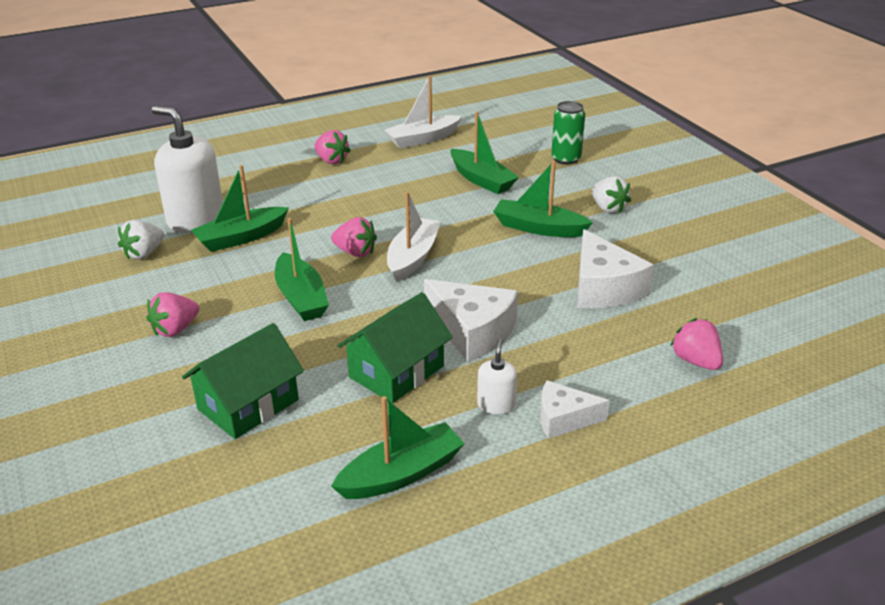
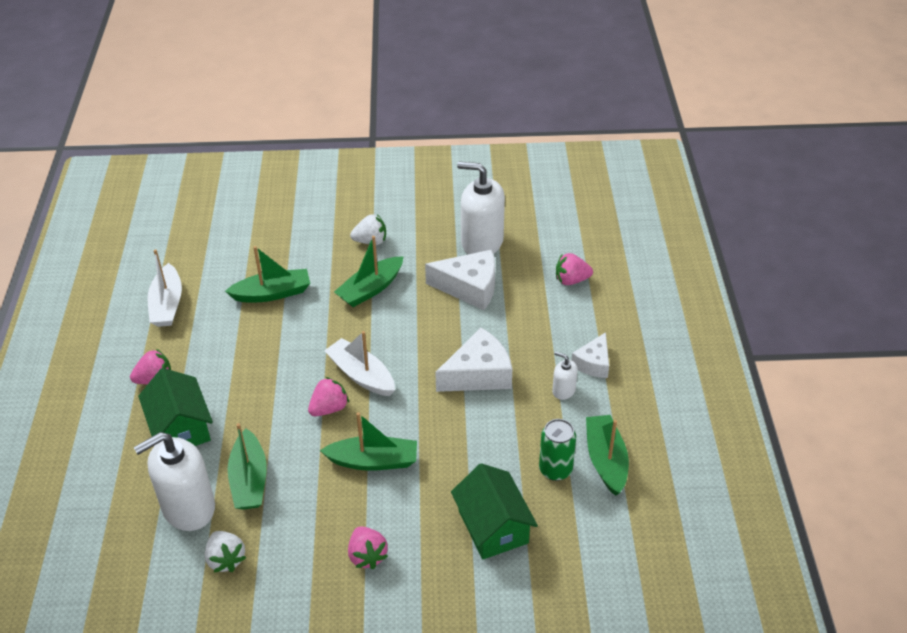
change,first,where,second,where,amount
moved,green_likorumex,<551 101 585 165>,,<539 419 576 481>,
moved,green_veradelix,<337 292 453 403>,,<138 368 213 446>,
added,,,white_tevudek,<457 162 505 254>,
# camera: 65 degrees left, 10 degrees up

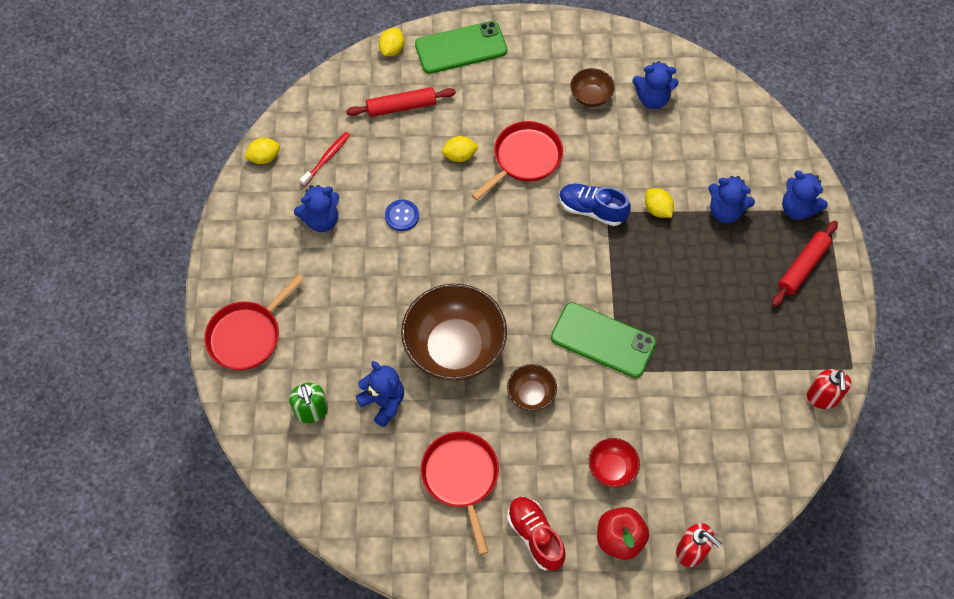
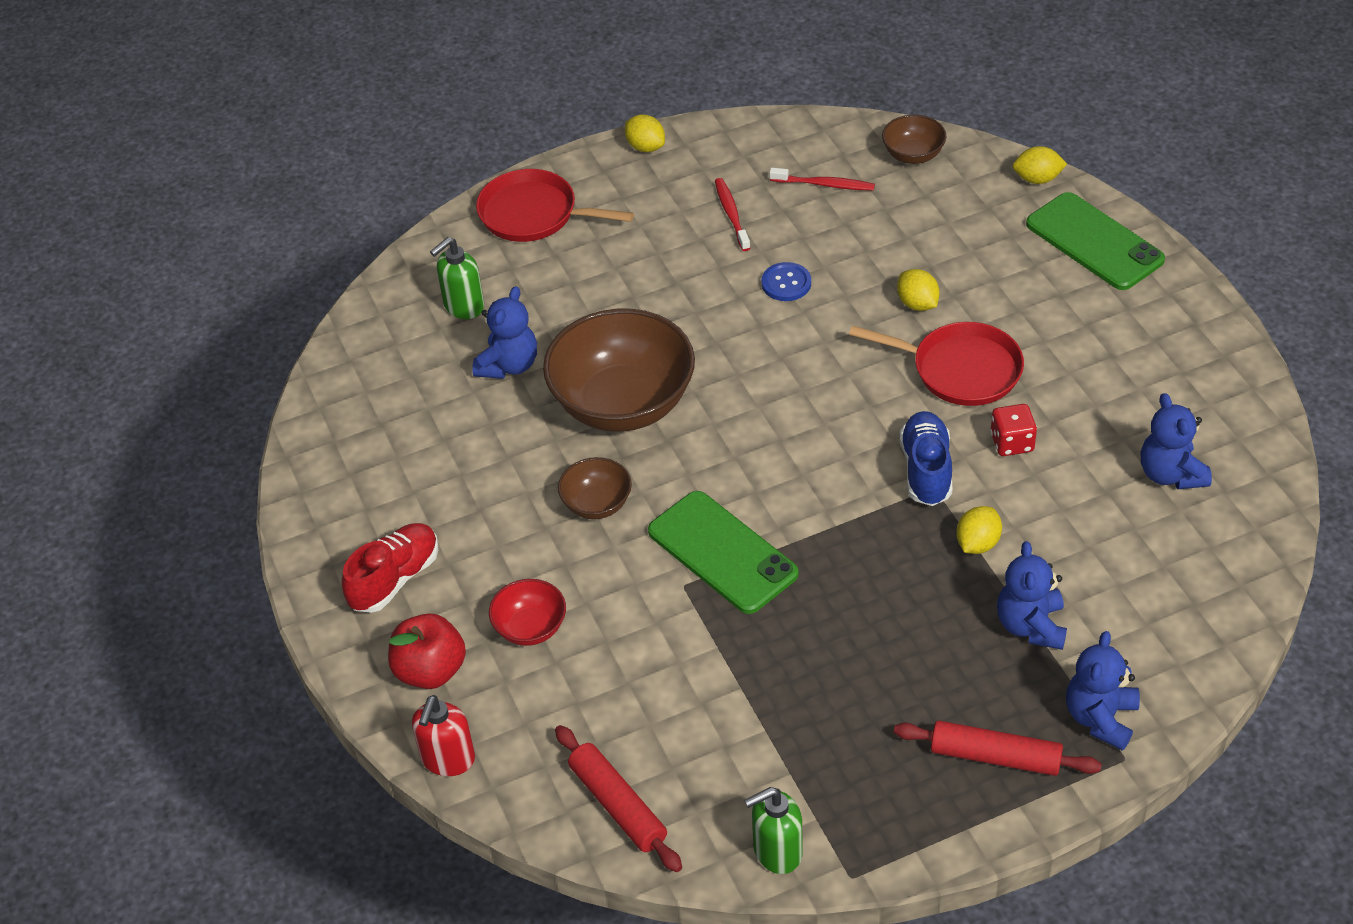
change,first,where,second,where,amount
moved,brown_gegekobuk,<570 68 615 107>,,<882 115 947 164>,
moved,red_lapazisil,<346 87 456 117>,,<555 725 682 872>,
moved,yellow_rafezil,<244 138 280 164>,,<625 114 665 152>,
replaced,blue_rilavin,<294 185 339 232>,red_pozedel,<715 178 750 251>,
turned,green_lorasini,<551 302 656 378>,,<648 491 799 614>,45 degrees counterclockwise
recoloured,red_tevudek,<807 369 851 409>,green_tevudek,<744 787 803 874>,
removed,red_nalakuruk,<421 432 499 555>,,,
added,,,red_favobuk,<990 404 1037 456>,
# camera: 70 degrees right, 15 degrees down

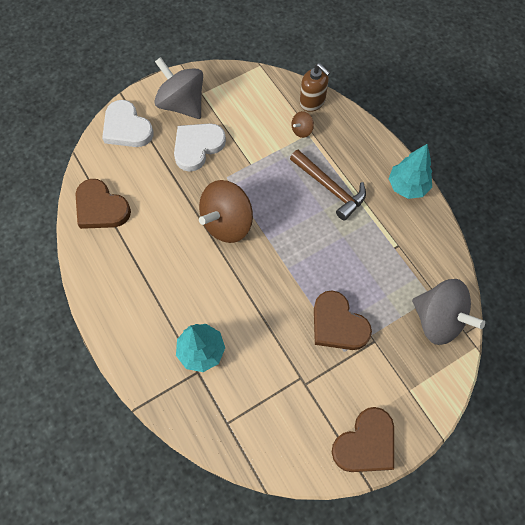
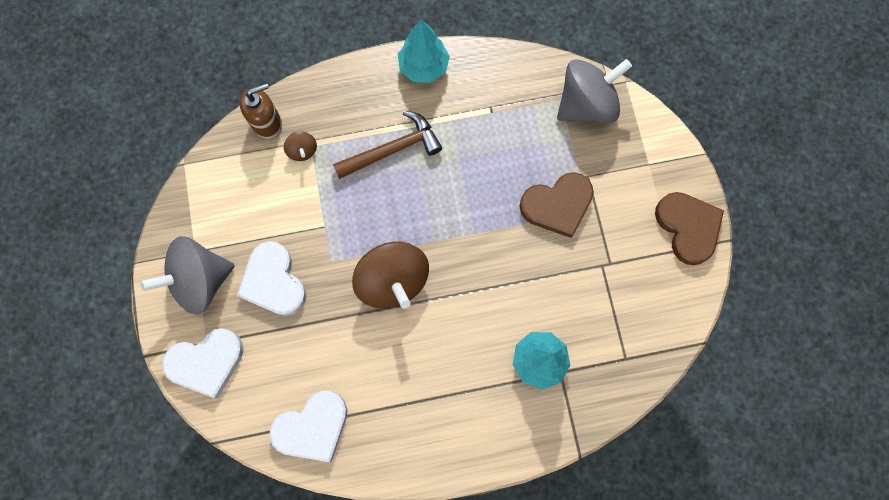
change,first,where,second,where,amount
recoloured,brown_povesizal,<75 179 131 229>,white_povesizal,<269 391 347 462>,
# camera: 70 degrees left, 10 degrees up

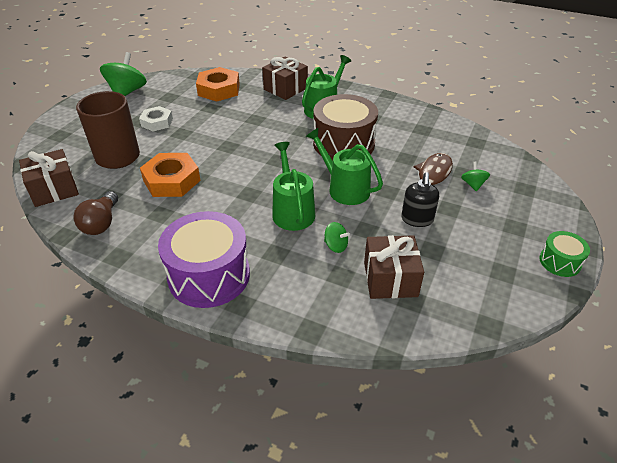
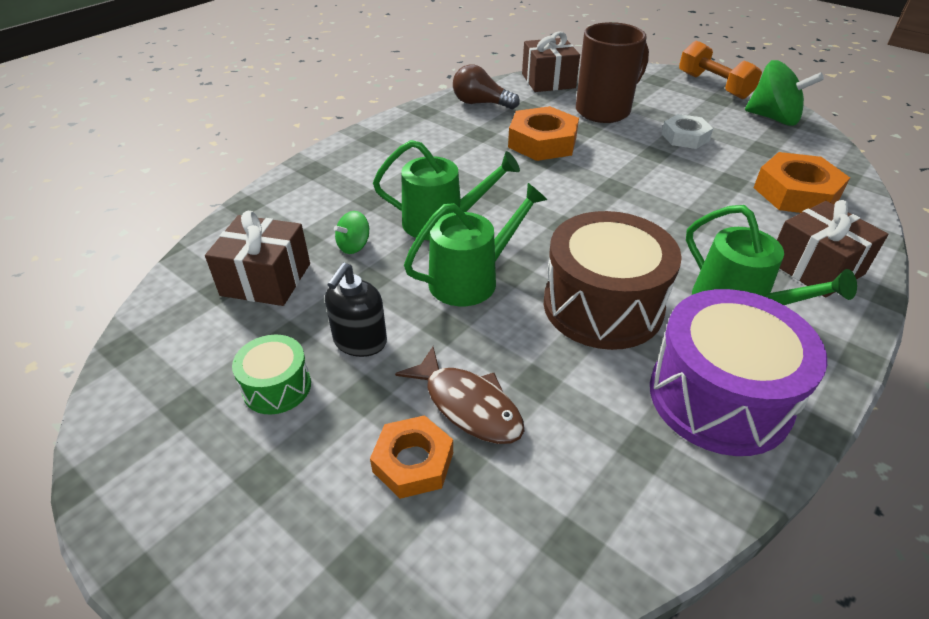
change,first,where,second,where,amount
replaced,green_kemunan,<461 162 490 191>,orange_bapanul,<370 415 453 499>,
turned,black_tevudek,<401 172 439 227>,,<325 263 387 357>,90 degrees counterclockwise
moved,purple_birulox,<158 211 250 308>,,<650 289 827 456>,
moved,green_birulox,<540 231 590 277>,,<232 335 311 414>,
added,,,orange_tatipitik,<679 40 762 99>,
# camera: 105 degrees right, 0 degrees up

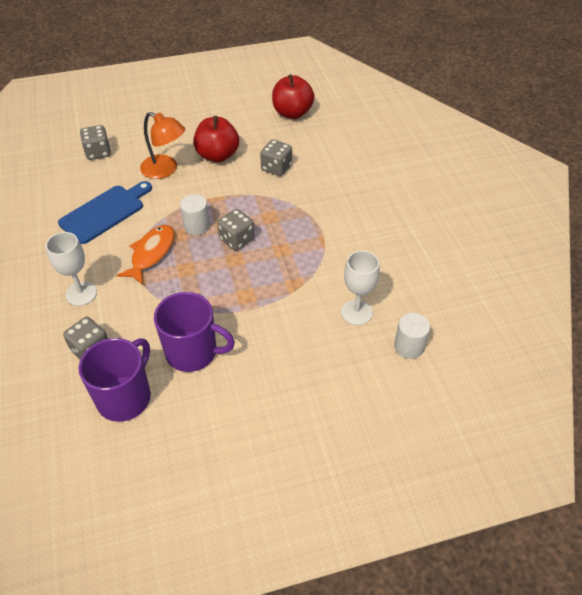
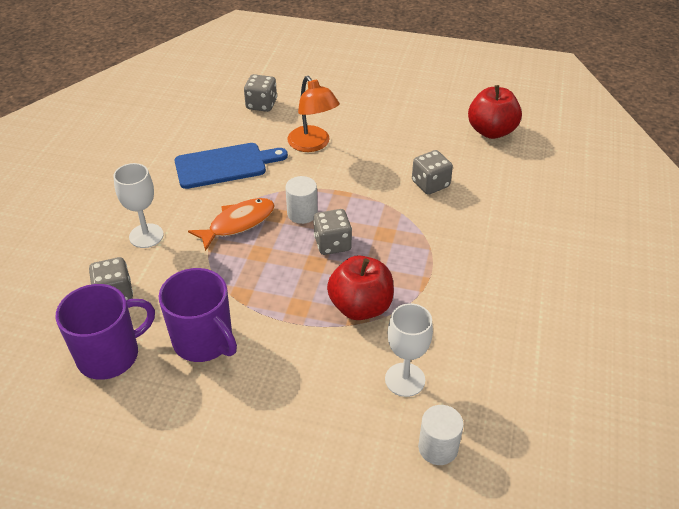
change,first,where,second,where,amount
moved,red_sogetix,<193 116 239 162>,,<327 255 394 320>,
# camera: 30 degrees right, 5 degrees down

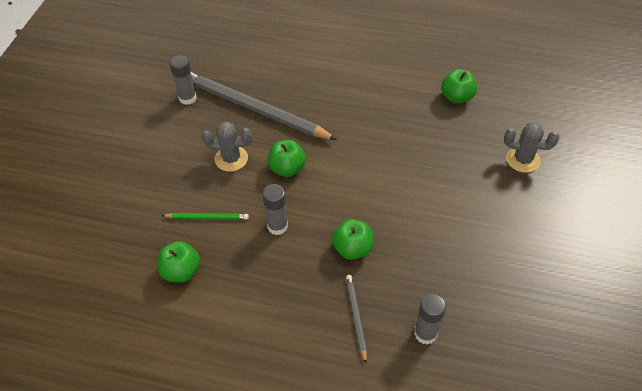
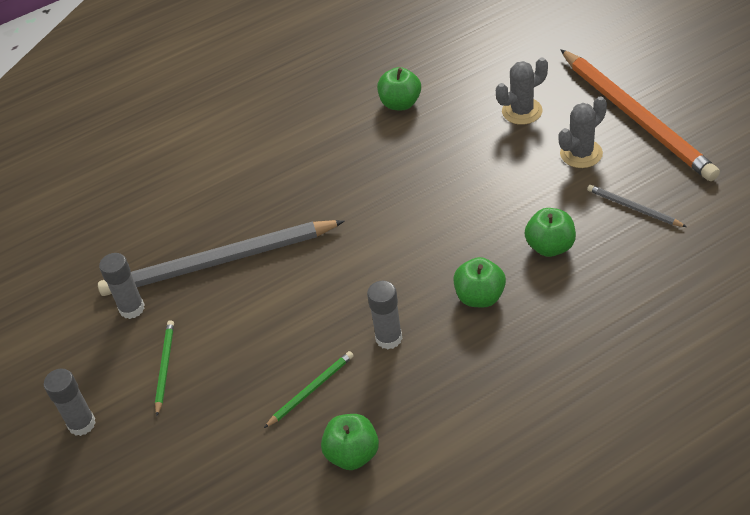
change,first,where,second,where,amount
moved,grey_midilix,<202 121 252 172>,,<559 96 607 168>,
moved,green_sogetix,<268 140 306 177>,,<525 208 576 257>,
moved,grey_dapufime,<346 275 367 363>,,<587 185 687 227>,
moved,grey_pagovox,<414 294 446 345>,,<44 368 96 436>,
added,,,orange_dapufime,<560 49 720 181>,
added,,,green_dapufime,<155 320 174 416>,
# camera: 40 degrees left, 5 degrees down

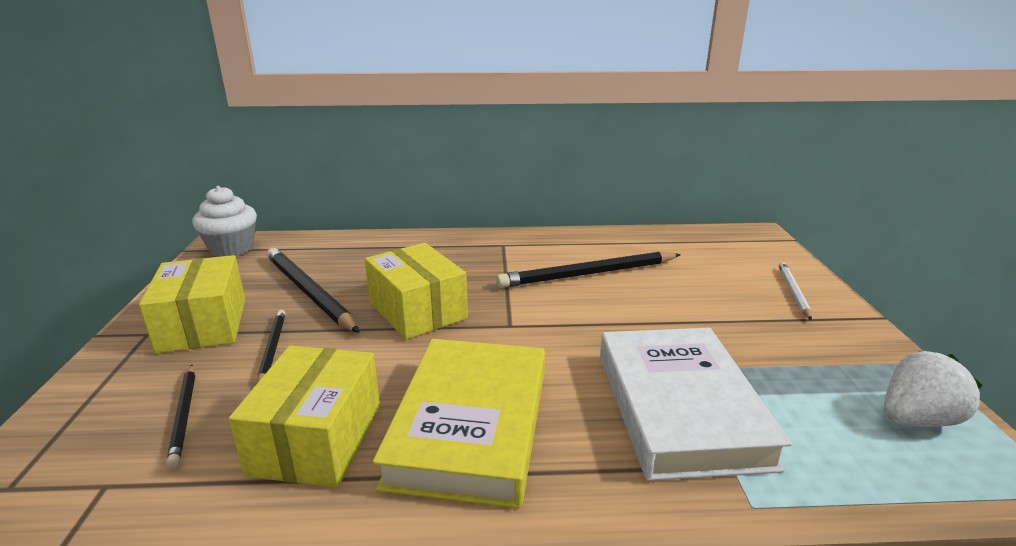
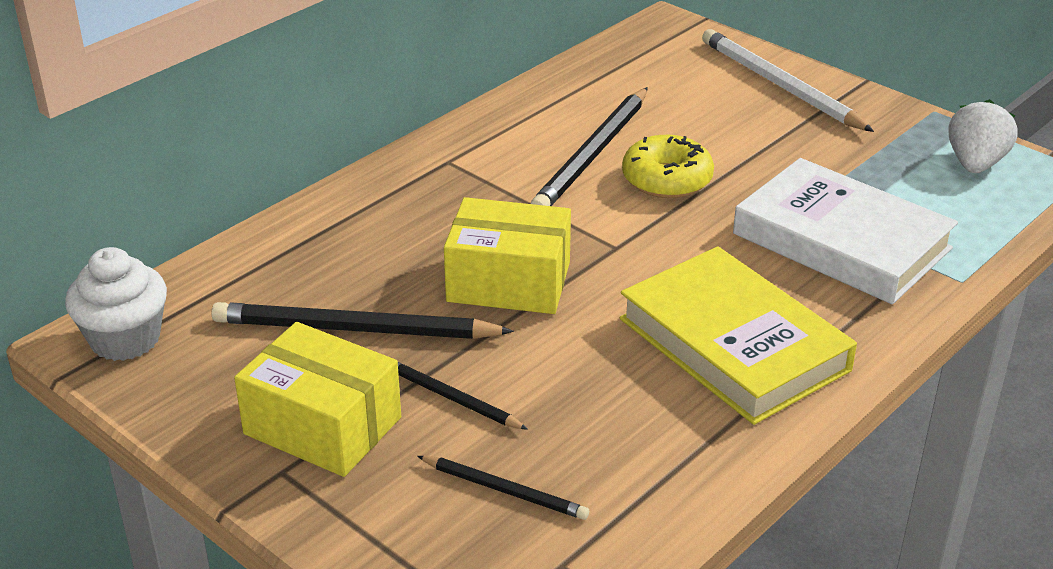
change,first,where,second,where,amount
resized,white_dapufime,<779 262 812 320>,,<702 29 874 132>,x1.82
removed,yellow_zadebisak,<229 346 380 487>,,,
added,,,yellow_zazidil,<622 135 714 198>,
# camera: 45 degrees left, 10 degrees up

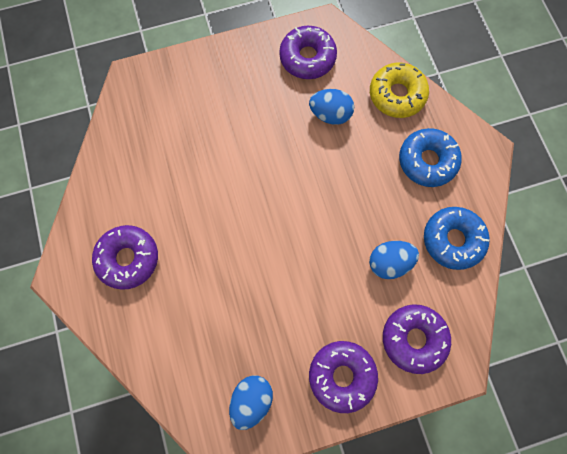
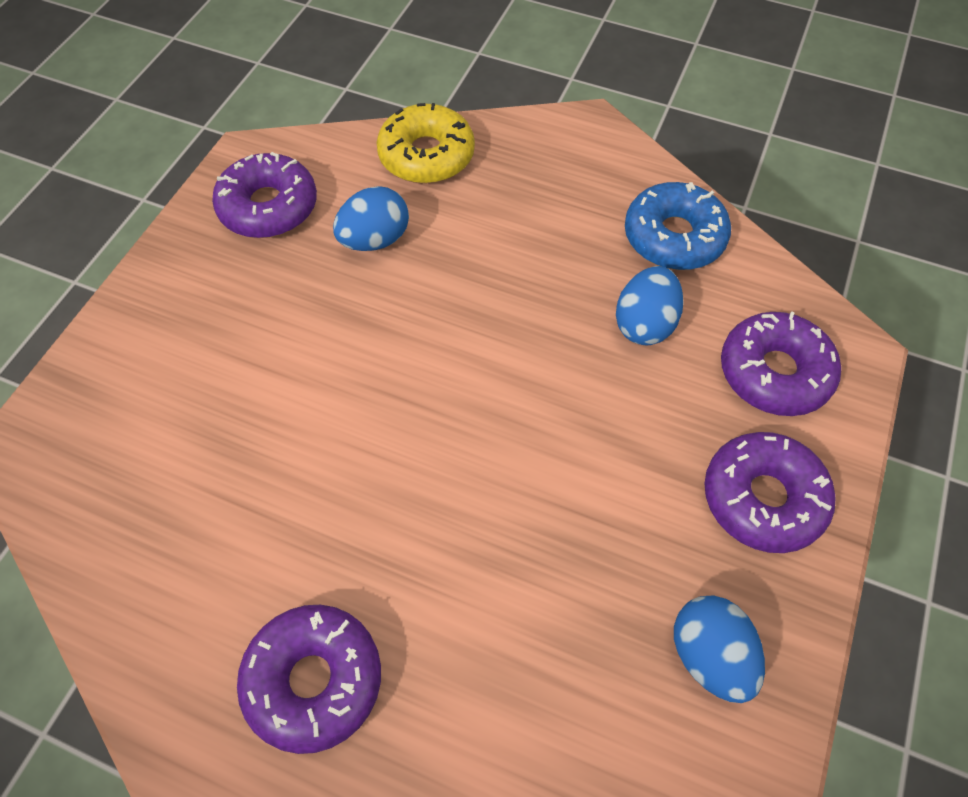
change,first,where,second,where,amount
removed,blue_zazidil,<399 128 462 187>,,,
# camera: 50 degrees left, 15 degrees down

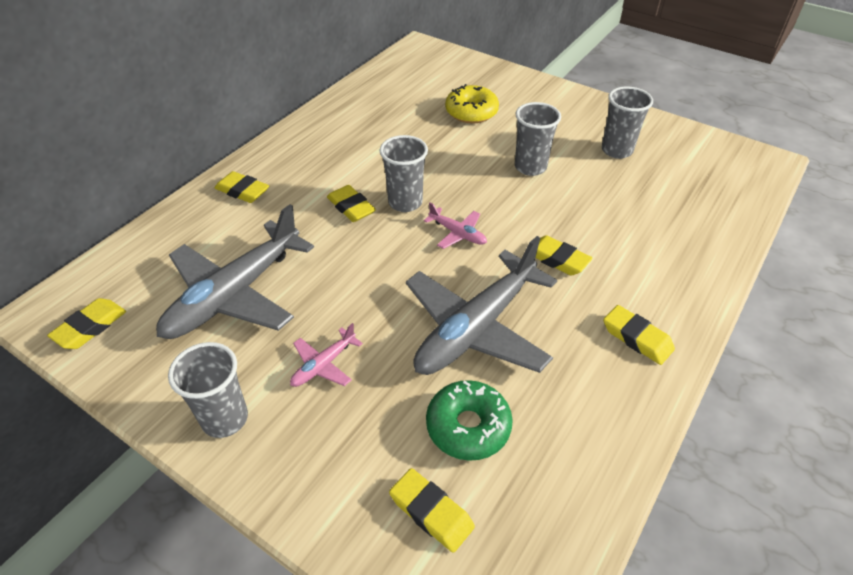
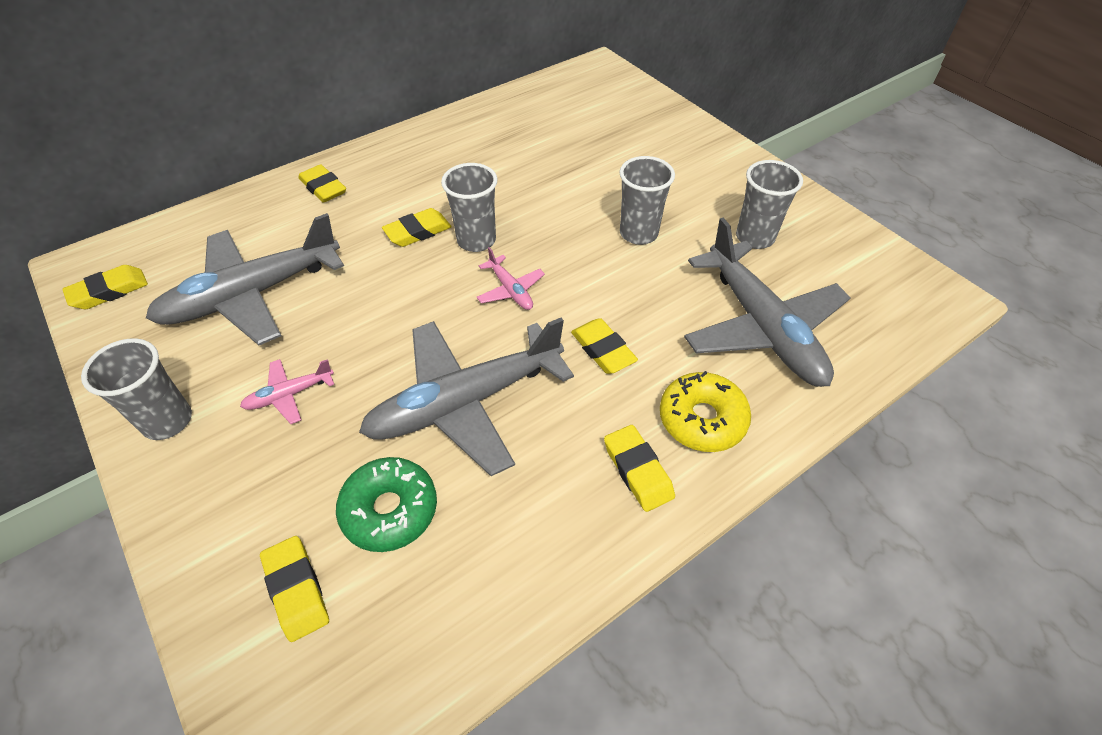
change,first,where,second,where,amount
moved,yellow_zazidil,<445 84 499 124>,,<660 371 751 452>,
turned,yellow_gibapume,<327 185 376 222>,,<382 208 452 247>,75 degrees clockwise
added,,,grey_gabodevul,<684 218 851 387>,
# camera: 20 degrees right, 5 degrees up

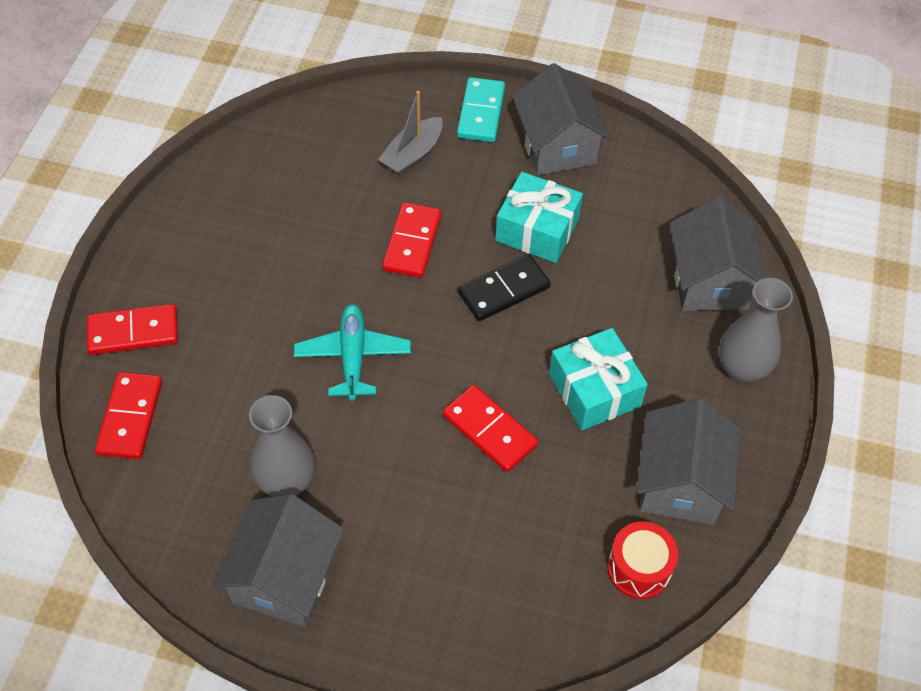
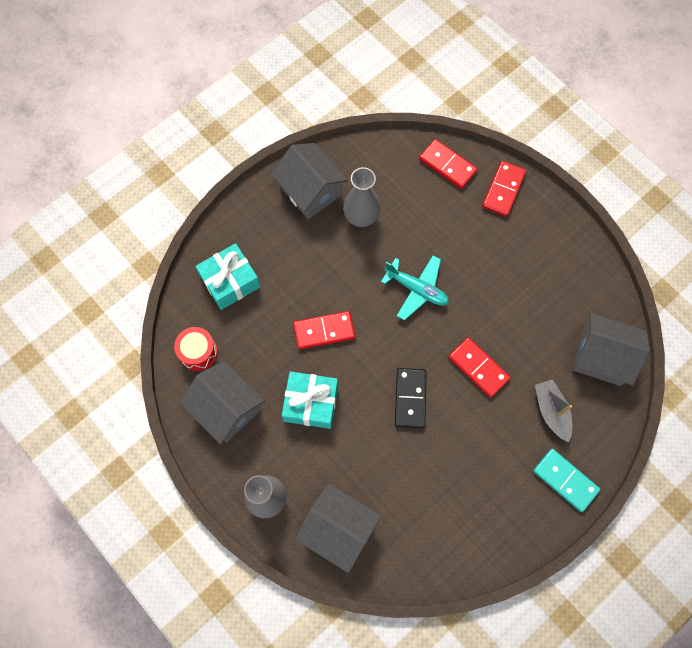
change,first,where,second,where,amount
moved,grey_veradelix,<513 63 611 175>,,<572 313 650 386>,
moved,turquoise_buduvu,<495 172 583 263>,,<195 243 260 310>,
# camera: 125 degrees right, 15 degrees up

